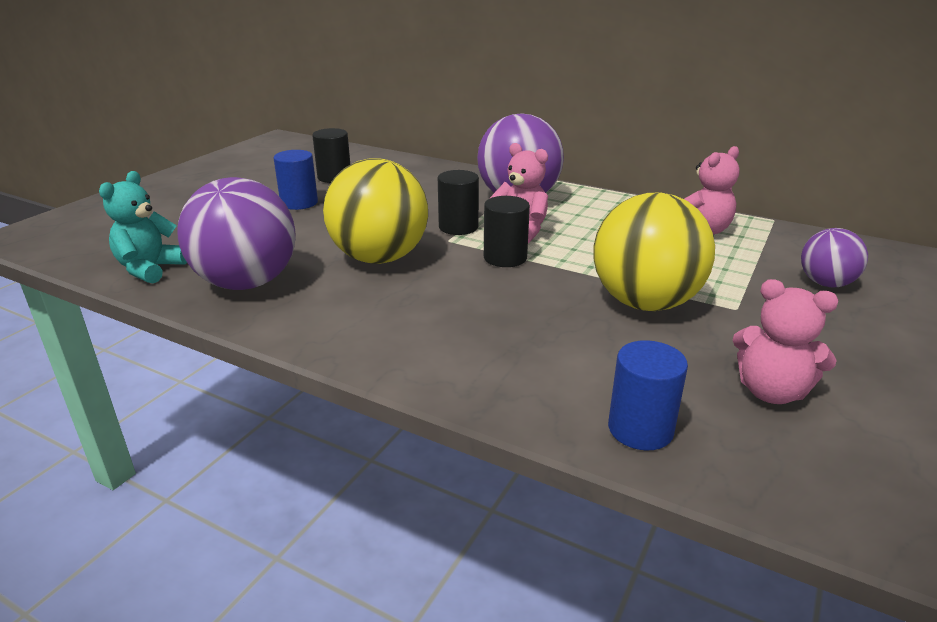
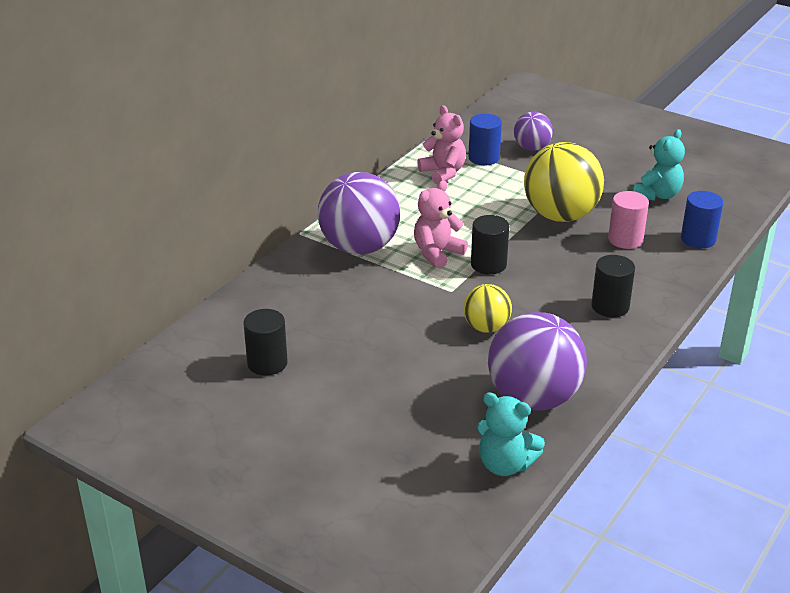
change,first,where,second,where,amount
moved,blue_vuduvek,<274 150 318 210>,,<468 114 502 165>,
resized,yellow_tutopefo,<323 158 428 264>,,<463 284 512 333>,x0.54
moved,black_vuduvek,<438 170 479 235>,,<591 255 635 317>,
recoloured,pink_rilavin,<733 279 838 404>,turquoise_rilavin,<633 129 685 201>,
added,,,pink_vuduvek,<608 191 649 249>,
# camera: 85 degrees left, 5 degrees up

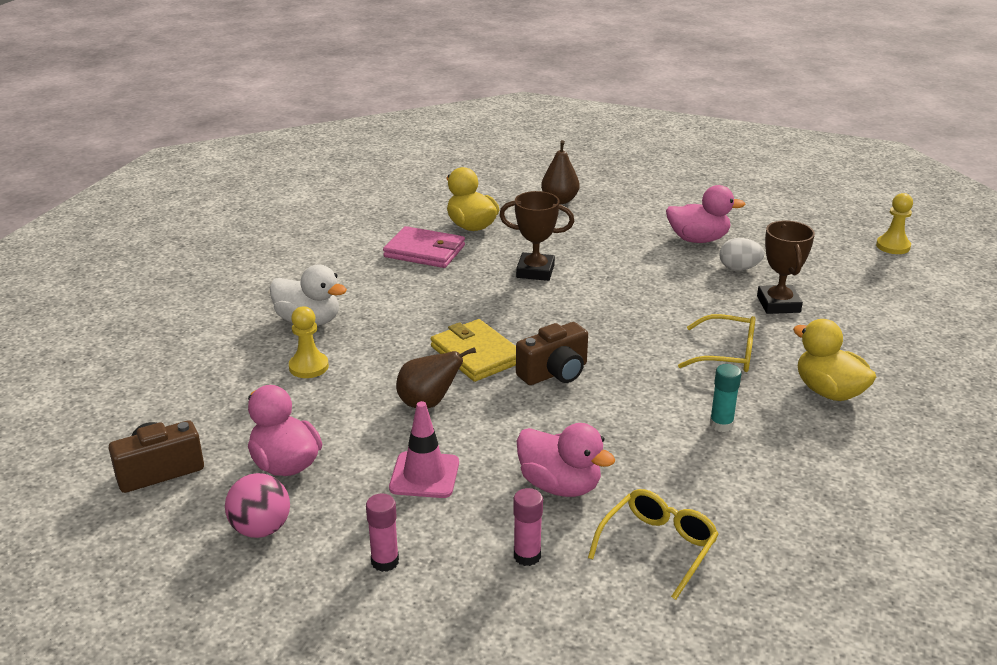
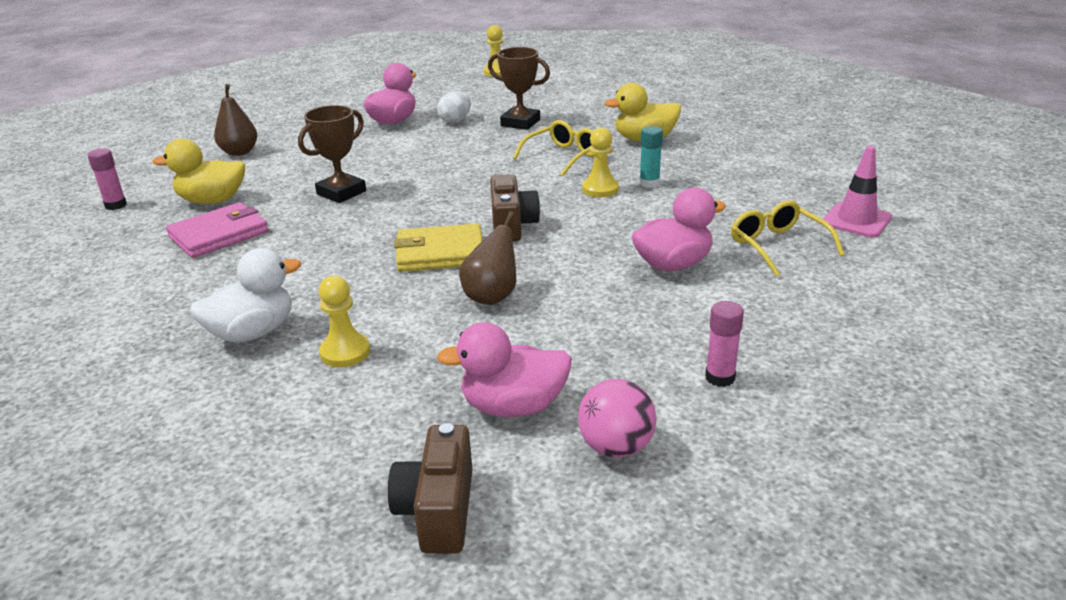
change,first,where,second,where,amount
moved,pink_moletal,<389 401 459 498>,,<823 146 892 238>,
moved,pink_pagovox,<513 488 543 566>,,<88 148 127 210>,
added,,,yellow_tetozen,<582 127 619 197>,
# camera: 60 degrees left, 0 degrees up

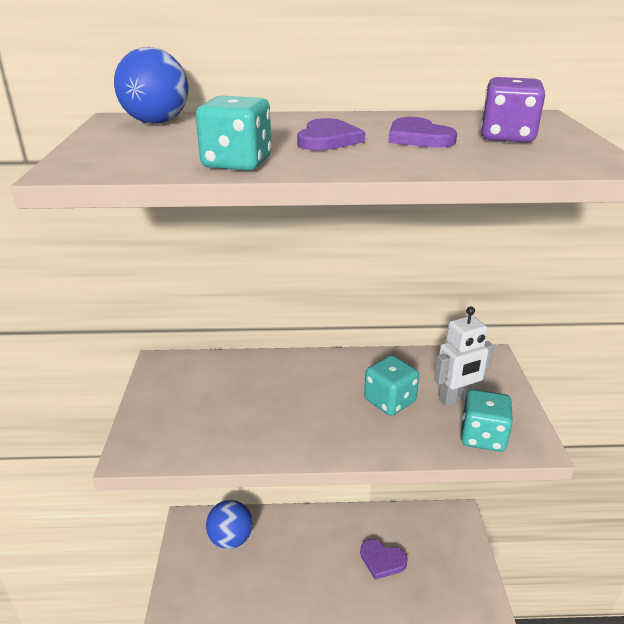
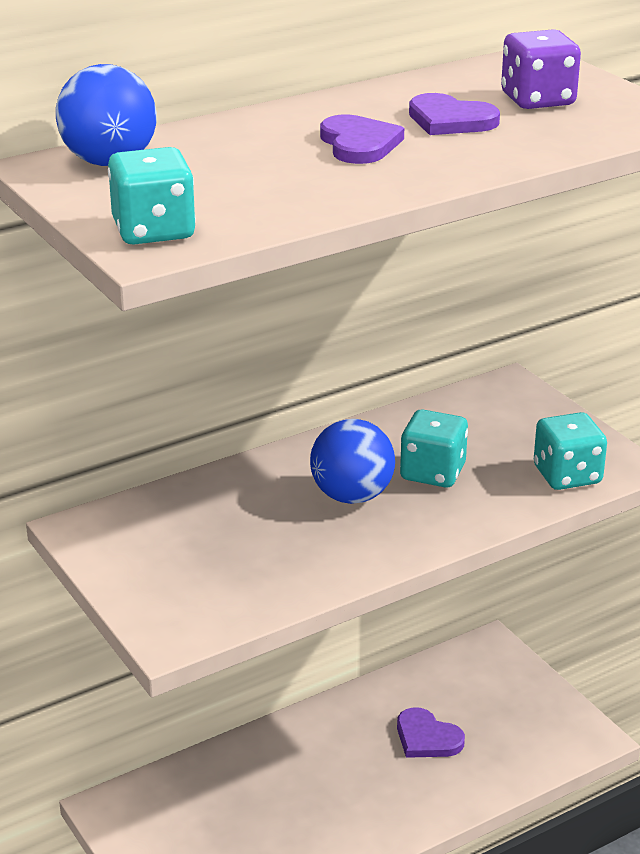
change,first,where,second,where,amount
moved,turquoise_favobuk,<196 95 272 171>,,<108 147 196 245>,
removed,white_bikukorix,<434 306 494 407>,,,
moved,blue_tutopefo,<206 500 253 549>,,<310 419 395 504>,
turned,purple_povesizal,<360 539 408 579>,,<397 707 465 758>,45 degrees clockwise
# camera: 30 degrees left, 0 degrees up

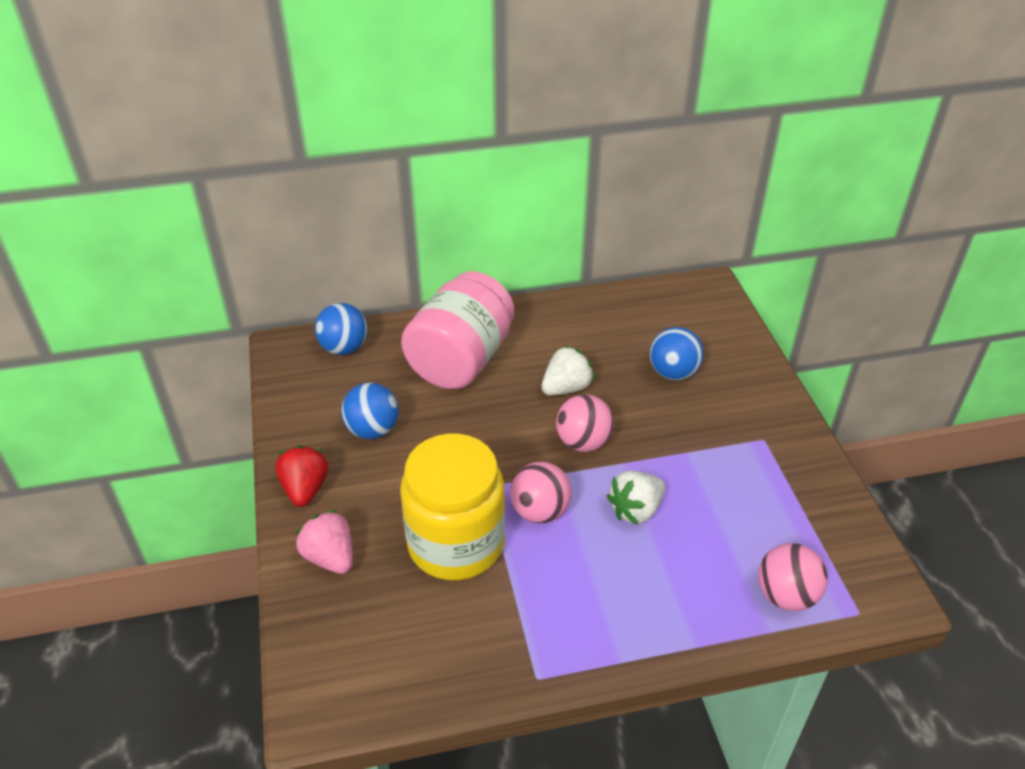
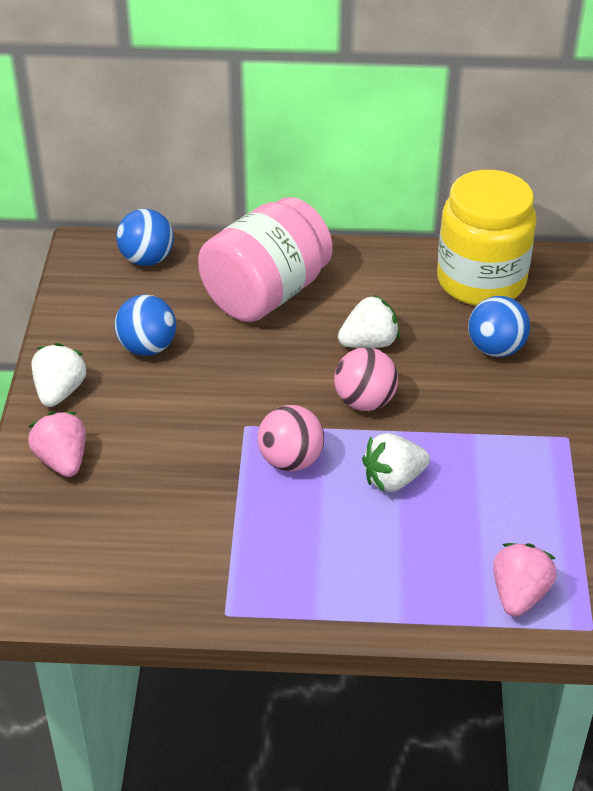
change,first,where,second,where,amount
moved,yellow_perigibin,<400 434 505 581>,,<437 170 536 306>,
recoloured,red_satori,<275 445 329 507>,white_satori,<31 343 87 407>,
replaced,pink_tutopefo,<758 543 828 611>,pink_satori,<493 543 557 617>,
# camera: 15 degrees right, 0 degrees up

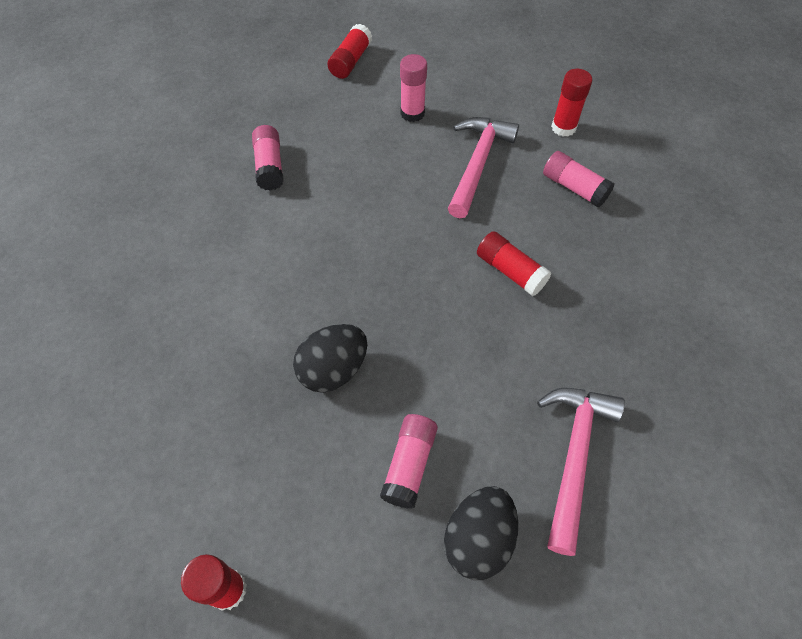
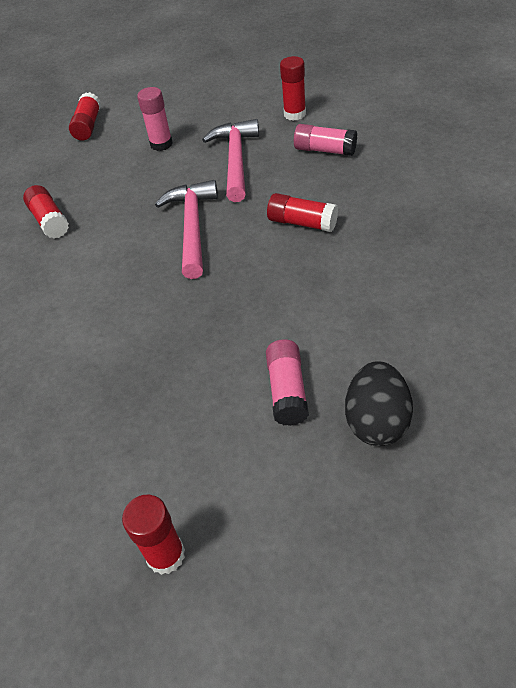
change,first,where,second,where,amount
recoloured,pink_pagovox,<252 125 284 191>,red_pagovox,<23 185 69 238>,
removed,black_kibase,<293 324 367 393>,,,
moved,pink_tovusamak,<537 388 625 556>,,<155 180 218 279>,
# camera: 15 degrees left, 10 degrees down

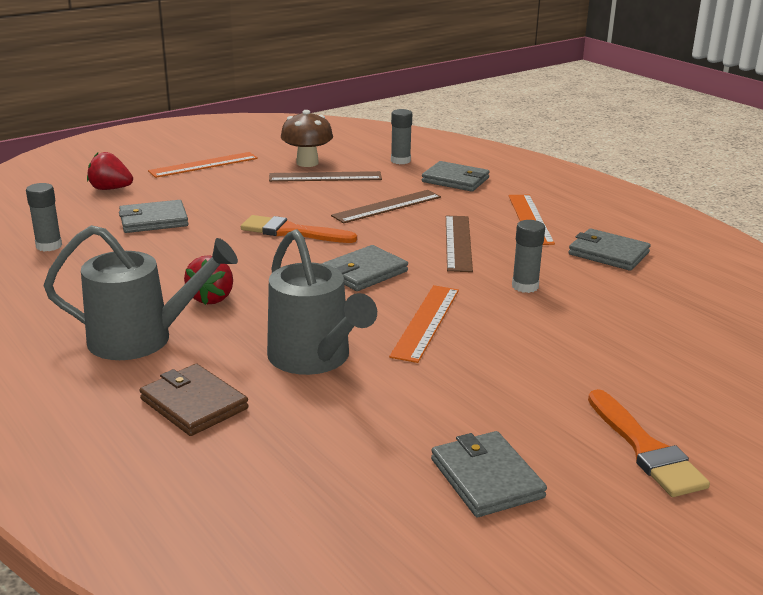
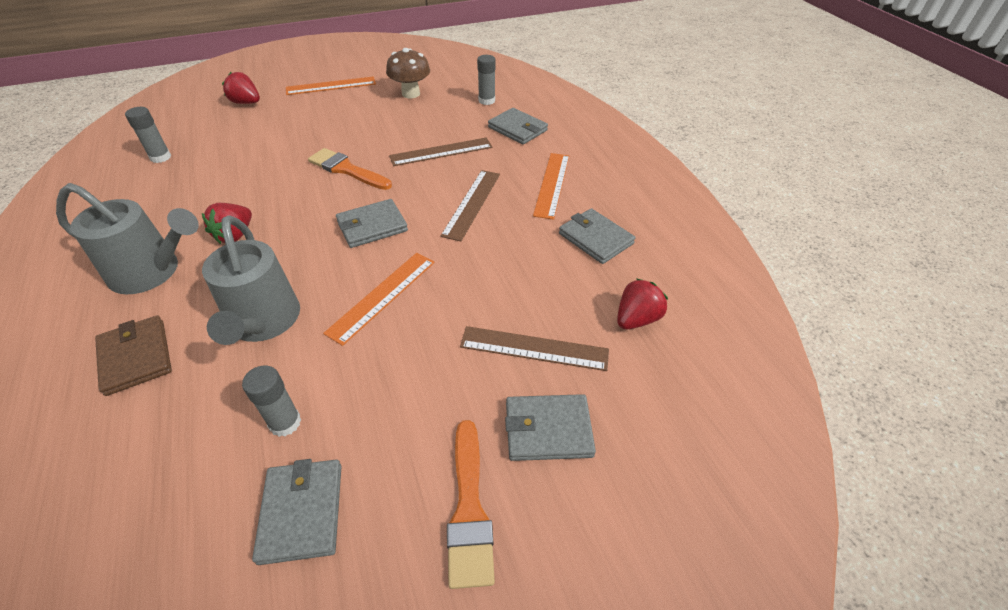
change,first,where,second,where,amount
moved,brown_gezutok,<269 171 382 182>,,<460 326 609 371>,
moved,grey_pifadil,<119 200 189 233>,,<505 394 596 461>,
moved,grey_pagovox,<512 220 545 293>,,<242 365 301 437>,
added,,,red_satori,<617 278 668 329>,
# camera: 15 degrees right, 20 degrees up

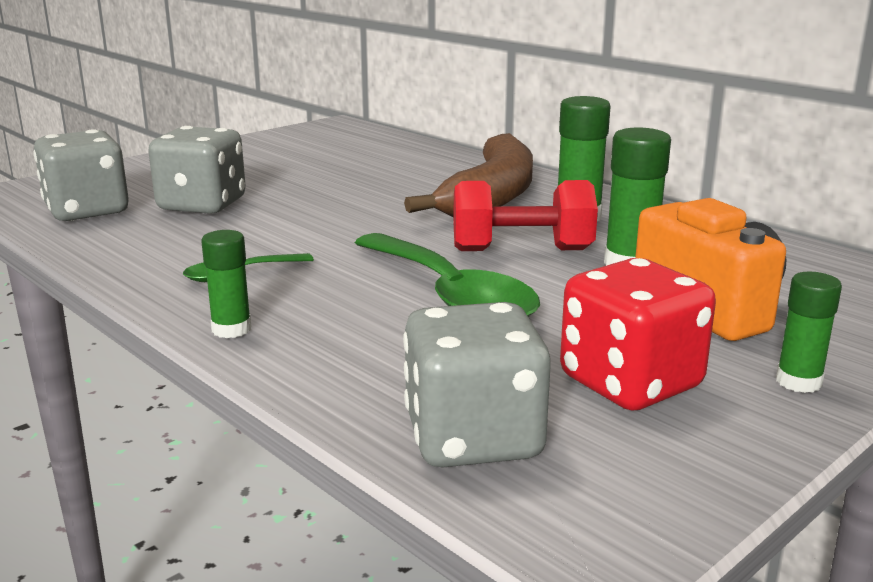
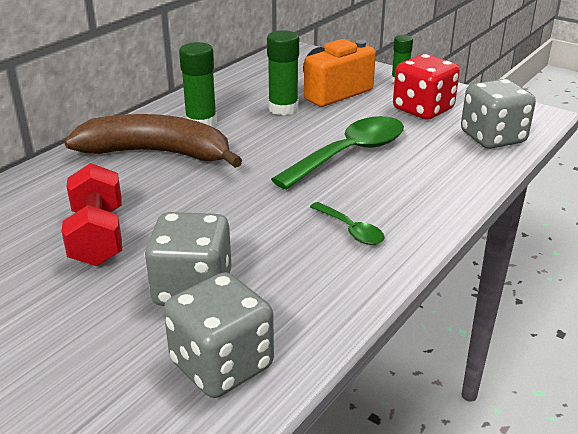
change,first,where,second,where,amount
moved,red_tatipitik,<453 180 598 251>,,<62 163 122 266>,
removed,green_pagovox,<201 230 252 338>,,,
# camera: 100 degrees left, 10 degrees up

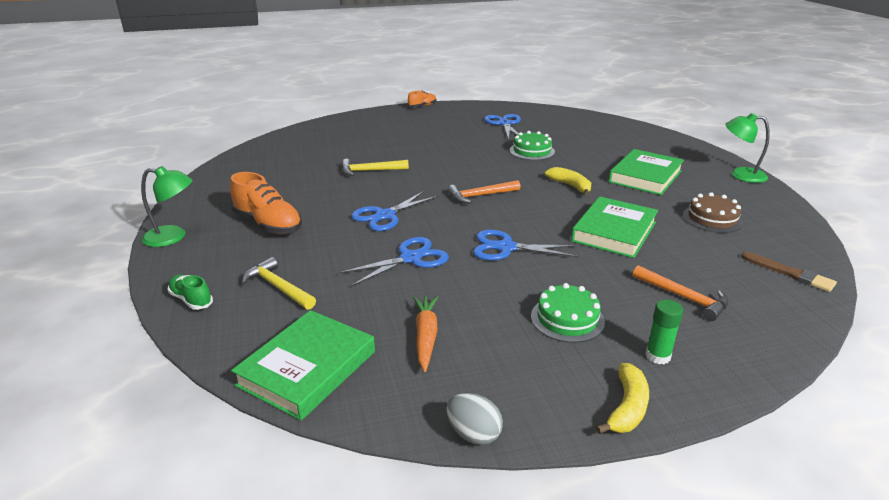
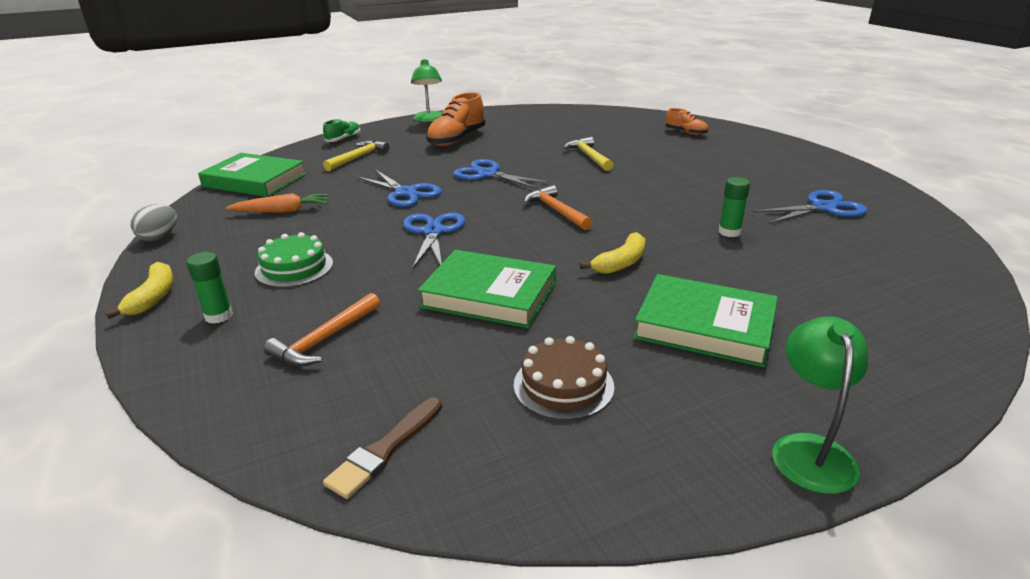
change,first,where,second,where,amount
moved,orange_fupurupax,<408 91 437 107>,,<666 108 708 135>,
replaced,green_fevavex,<510 131 555 160>,green_pagovox,<718 177 750 237>,
turned,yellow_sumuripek,<596 363 649 434>,,<105 262 174 319>,105 degrees counterclockwise
# camera: 80 degrees right, 0 degrees up

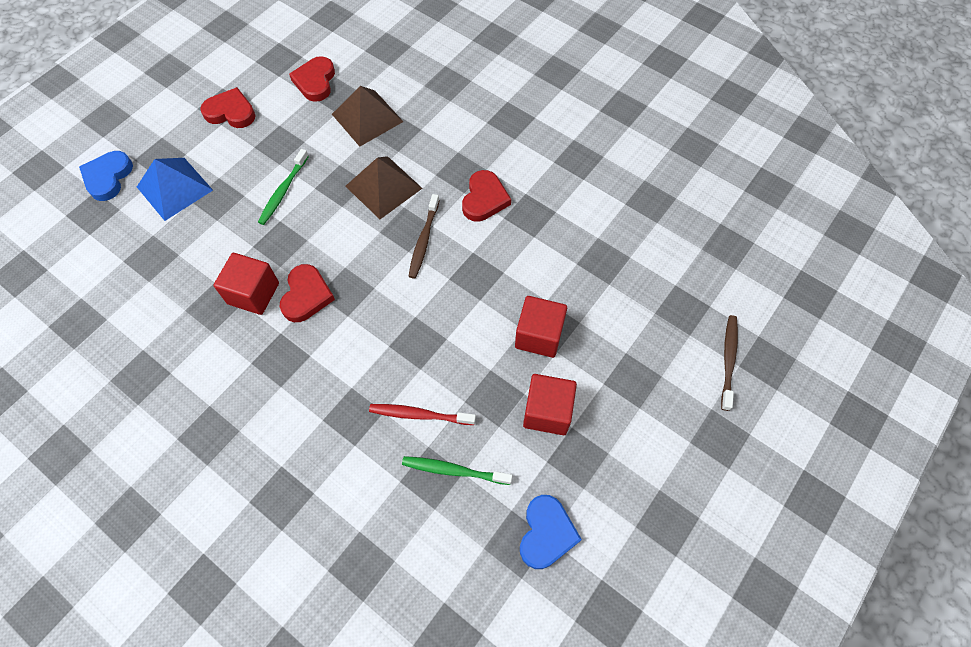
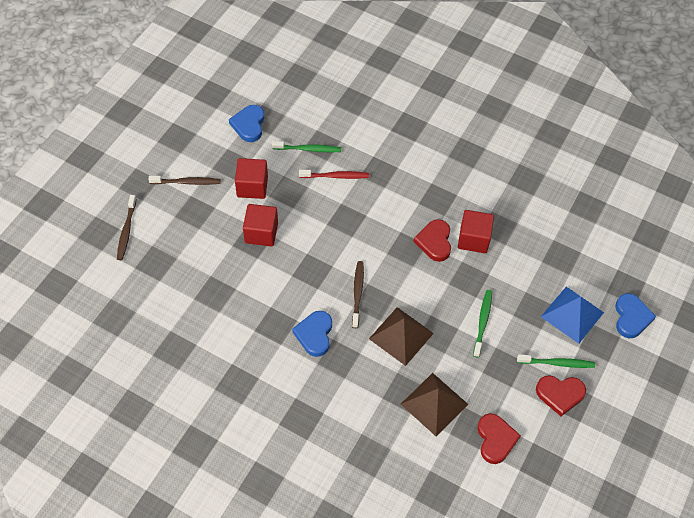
change,first,where,second,where,amount
recoloured,red_povesizal,<462 170 511 222>,blue_povesizal,<292 311 332 357>,
added,,,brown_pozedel,<149 176 220 185>,
added,,,green_pozedel,<517 354 595 368>,
# camera: 170 degrees right, 5 degrees down

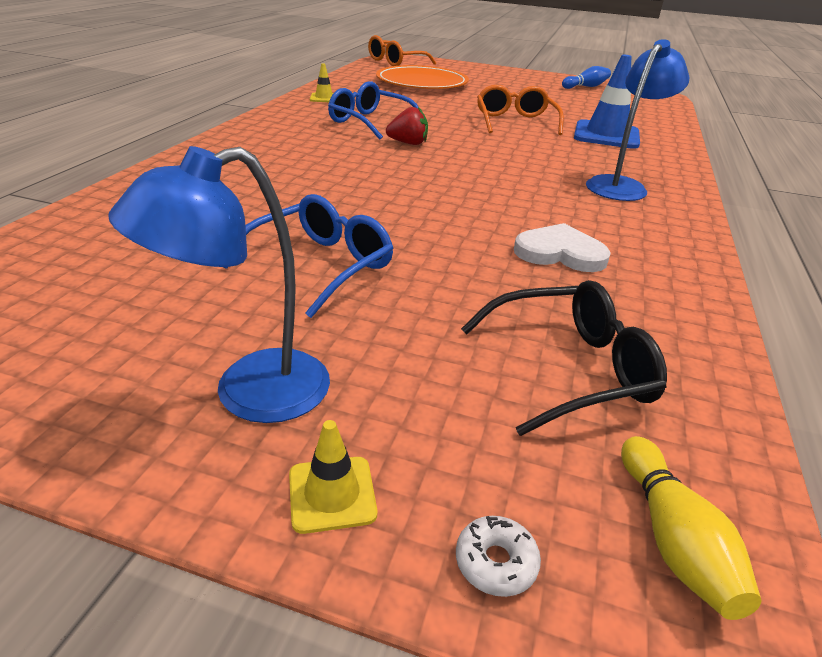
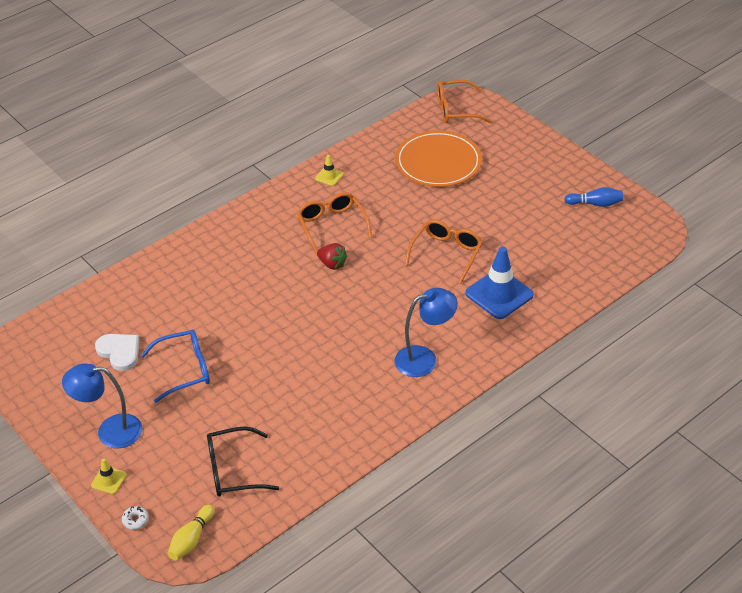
change,first,where,second,where,amount
recoloured,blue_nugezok,<328 81 418 140>,orange_nugezok,<297 192 372 254>,
moved,white_povesizal,<514 223 611 272>,,<95 334 139 371>,
turned,black_nugezok,<461 280 667 436>,,<207 426 279 497>,150 degrees clockwise
# camera: 35 degrees right, 10 degrees up

